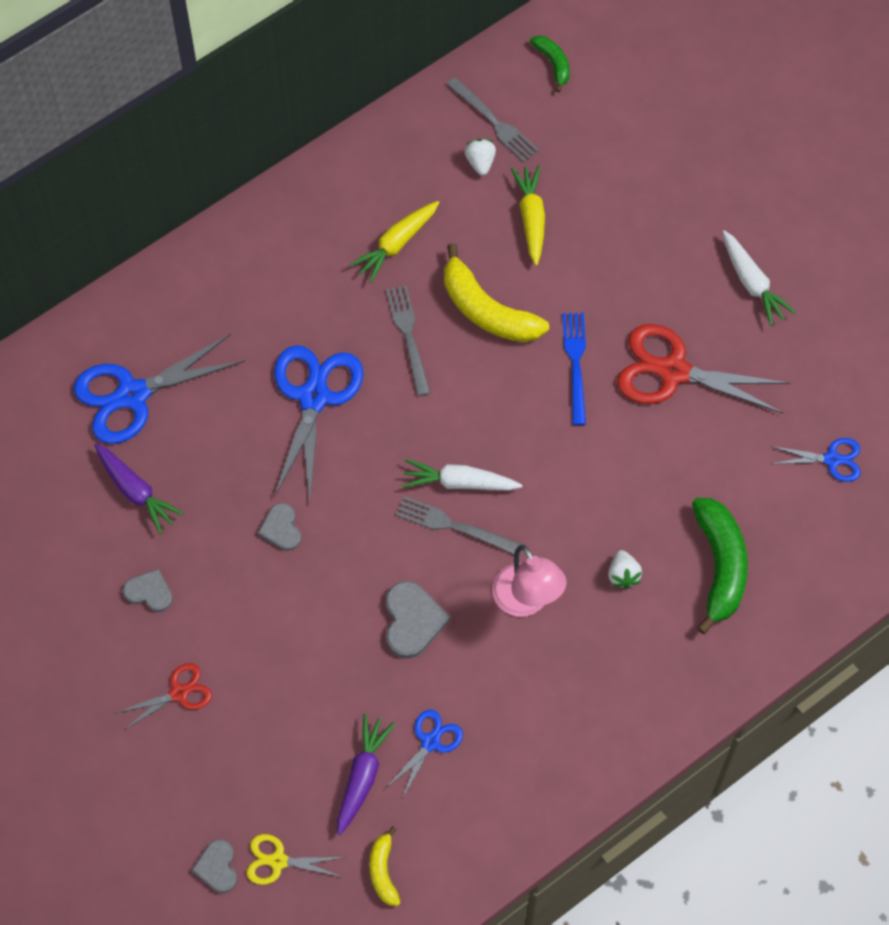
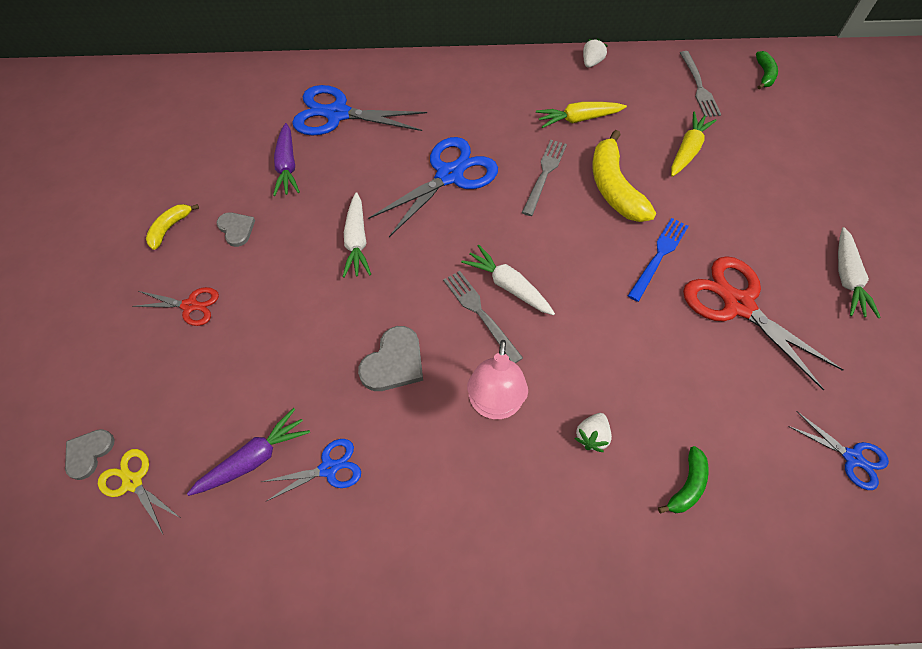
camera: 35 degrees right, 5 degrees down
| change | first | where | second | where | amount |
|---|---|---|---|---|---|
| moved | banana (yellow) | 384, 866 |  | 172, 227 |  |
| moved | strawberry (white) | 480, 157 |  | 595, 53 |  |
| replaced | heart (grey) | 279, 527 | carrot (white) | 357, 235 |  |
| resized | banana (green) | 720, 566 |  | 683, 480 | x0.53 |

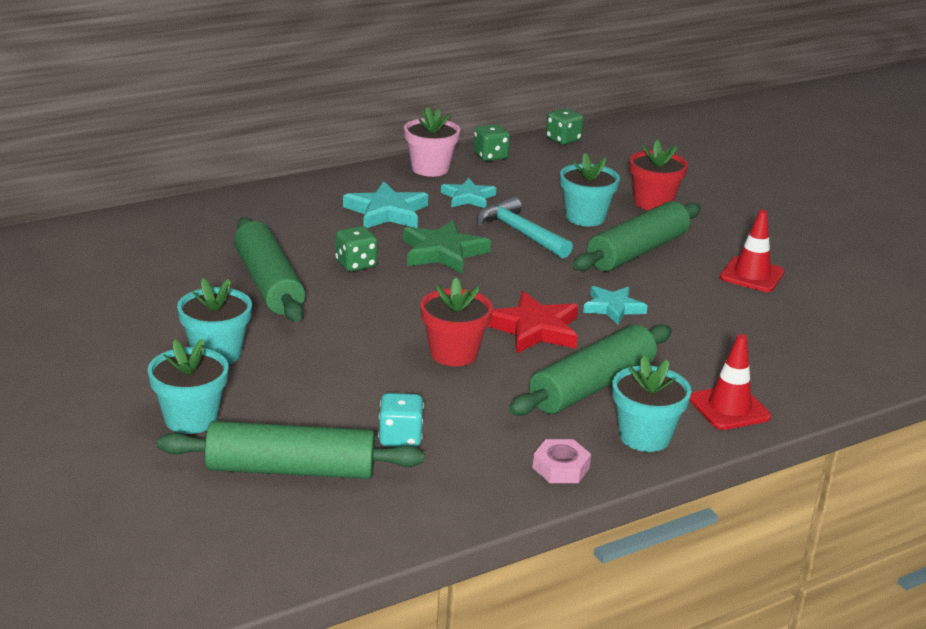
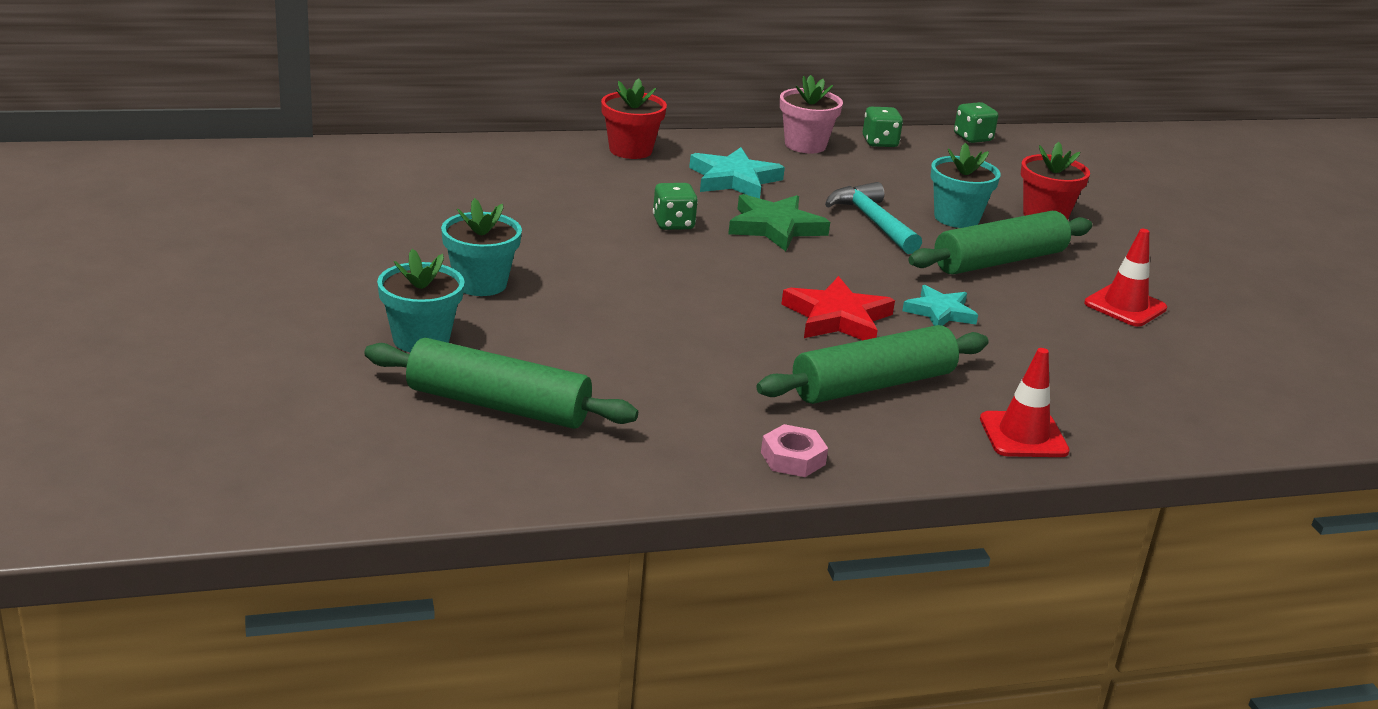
camera: 15 degrees right, 0 degrees up
| change | first | where | second | where | amount |
|---|---|---|---|---|---|
| removed | rolling pin (green) | 269, 269 |  |  |  |
| removed | dice (turquoise) | 401, 420 |  |  |  |
| removed | star (turquoise) | 468, 193 |  |  |  |
| removed | flower pot (turquoise) | 652, 404 |  |  |  |
| moved | flower pot (red) | 456, 322 |  | 634, 118 |  |

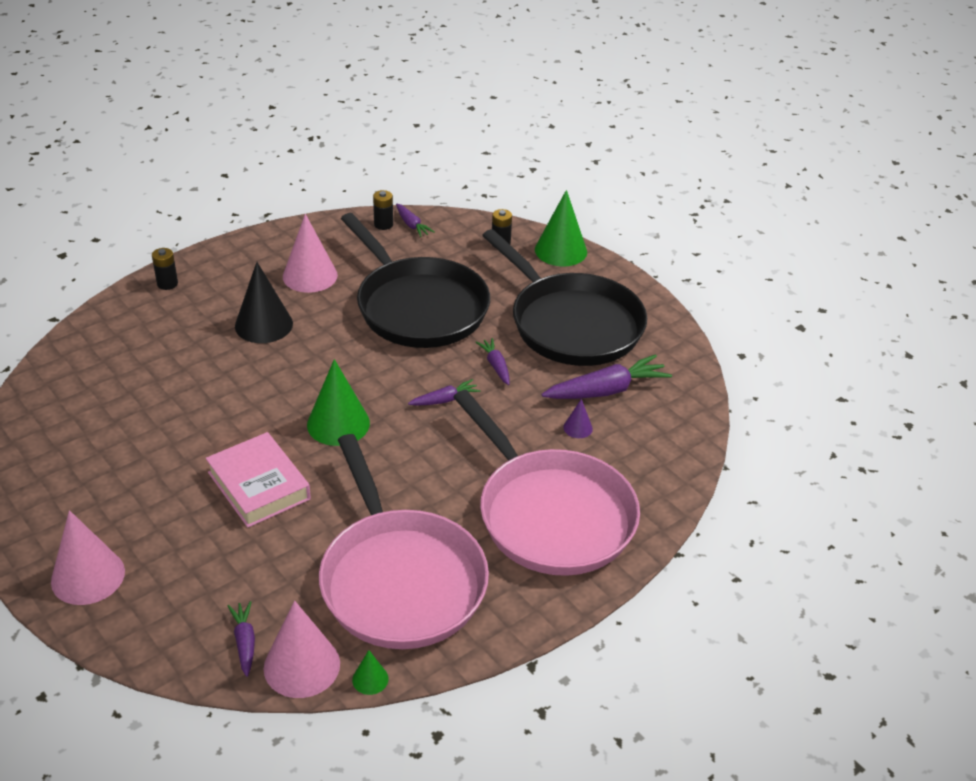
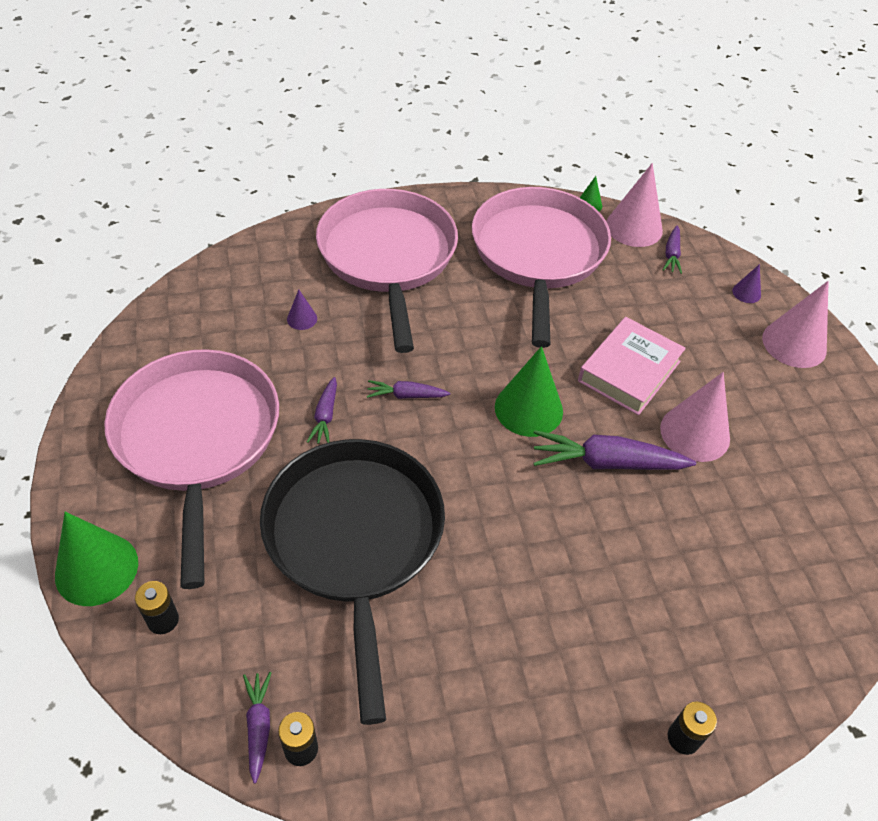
camera: 155 degrees left, 10 degrees up
| change | first | where | second | where | amount |
|---|---|---|---|---|---|
| removed | cone (black) | 264, 302 |  |  |  |
| added |  |  | cone (purple) | 746, 283 |  |
| moved | cone (pink) | 310, 253 |  | 695, 417 |  |
| moved | carrot (purple) | 606, 376 |  | 615, 450 |  |
| recoloured | pan (black) | 564, 297 | pan (pink) | 191, 469 |  |
| turned | book (pink) | 258, 480 |  | 632, 366 | 45 degrees clockwise |

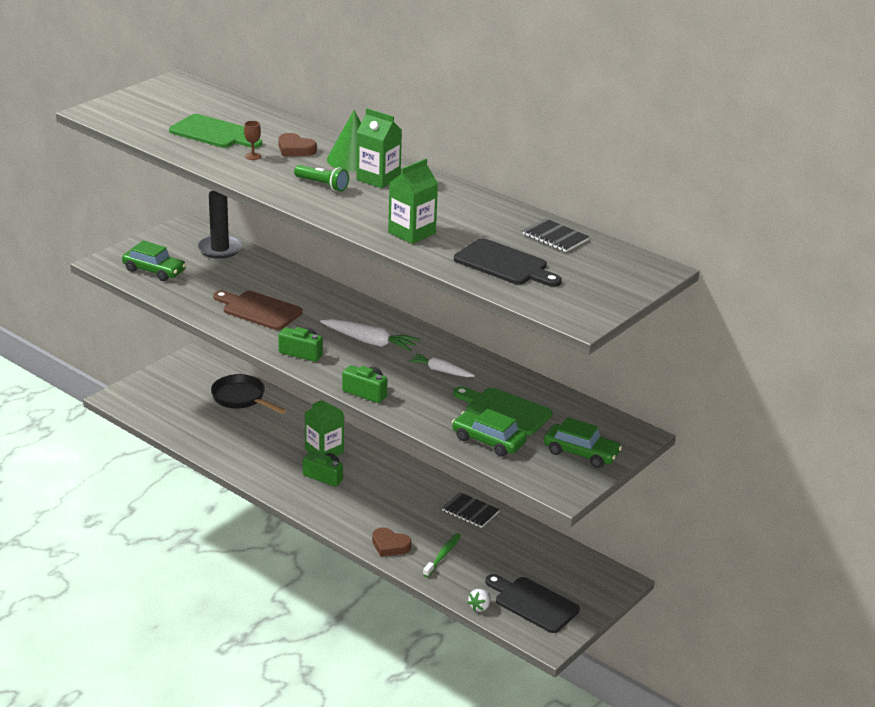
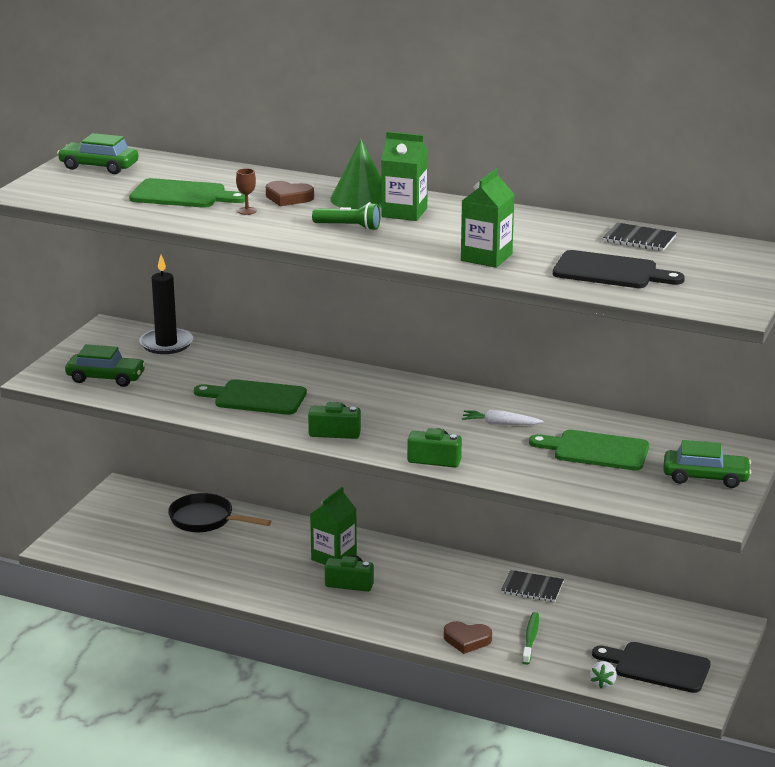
camera: 15 degrees left, 5 degrees down
| change | first | where | second | where | amount |
|---|---|---|---|---|---|
| removed | carrot (white) | 370, 335 |  |  |  |
| moved | car (green) | 489, 433 |  | 98, 153 |  |
| recoloured | cutting board (brown) | 257, 310 | cutting board (green) | 250, 397 |  |

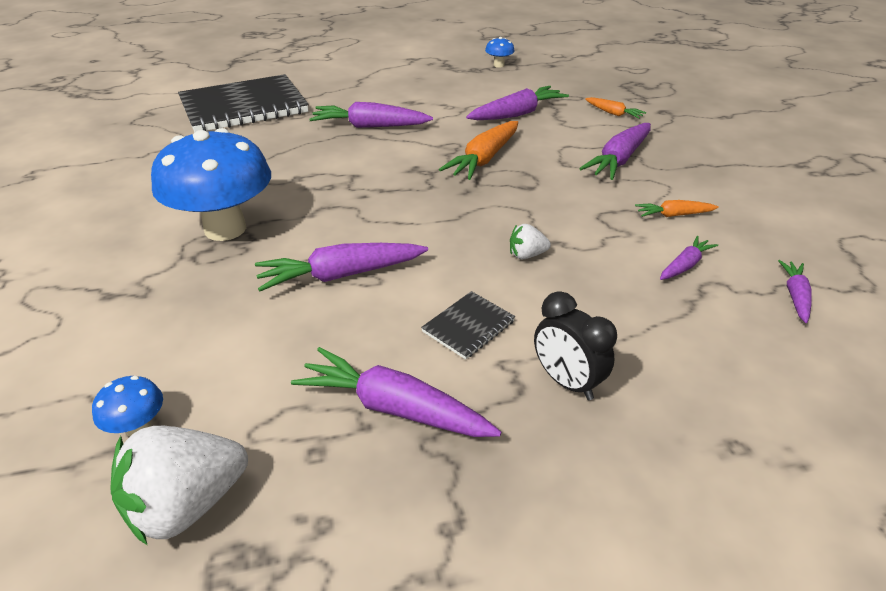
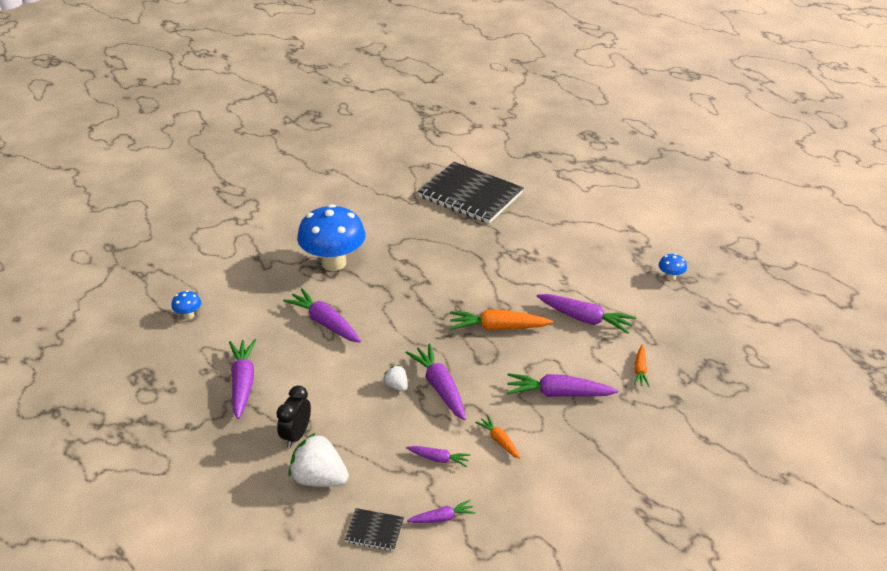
camera: 60 degrees right, 0 degrees up
| change | first | where | second | where | amount |
|---|---|---|---|---|---|
| moved | strawberry (white) | 179, 486 |  | 319, 460 |  |
| moved | carrot (purple) | 371, 115 |  | 436, 382 |  |
| moved | notebook (black) | 468, 325 |  | 374, 529 |  |

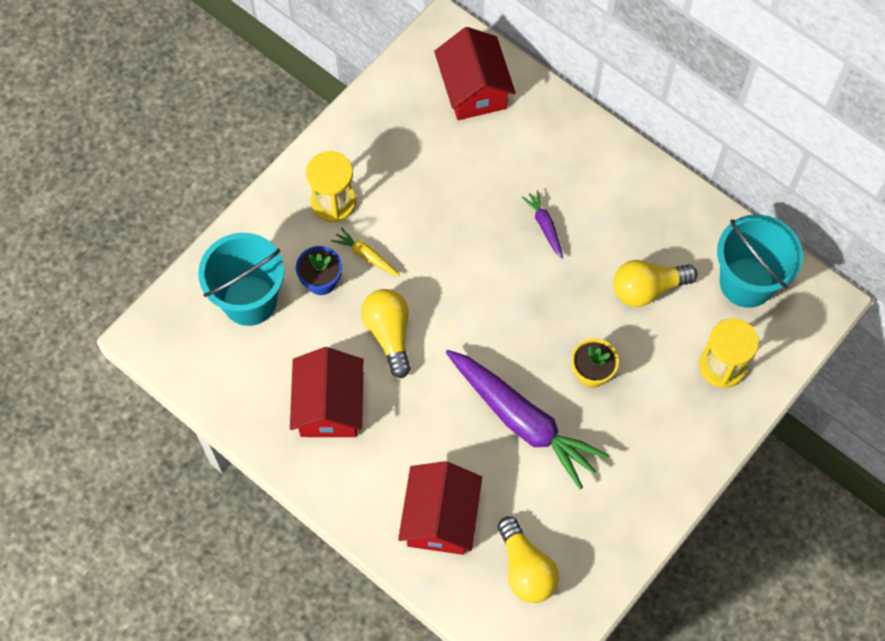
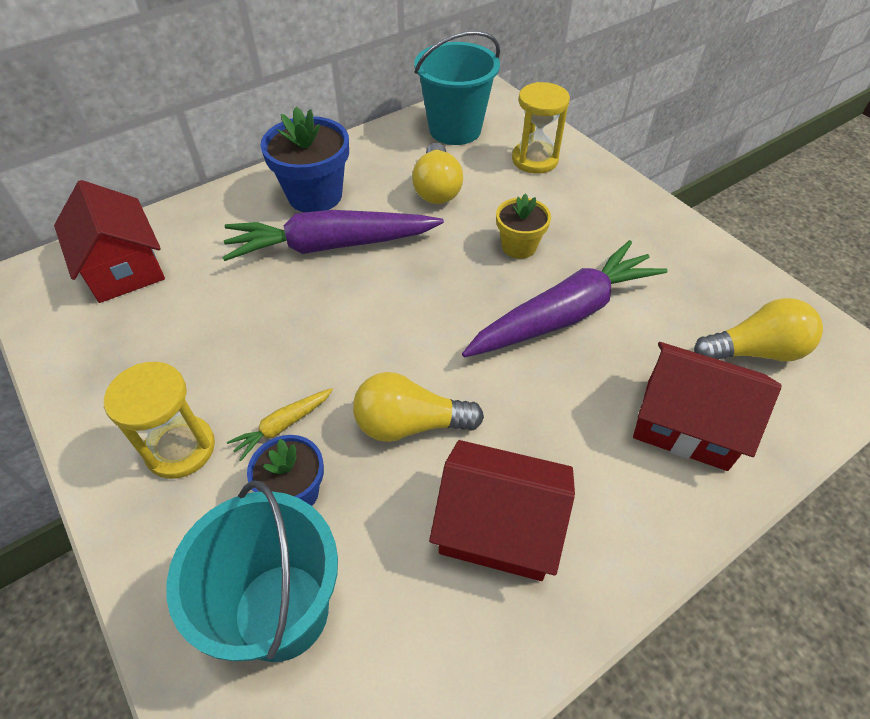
camera: 75 degrees left, 15 degrees down
| change | first | where | second | where | amount |
|---|---|---|---|---|---|
| added |  |  | flower pot (blue) | 304, 159 |  |
| turned | house (red) | 475, 73 |  | 109, 241 | 60 degrees clockwise |
| resized | carrot (purple) | 542, 224 |  | 333, 235 | x2.35 |

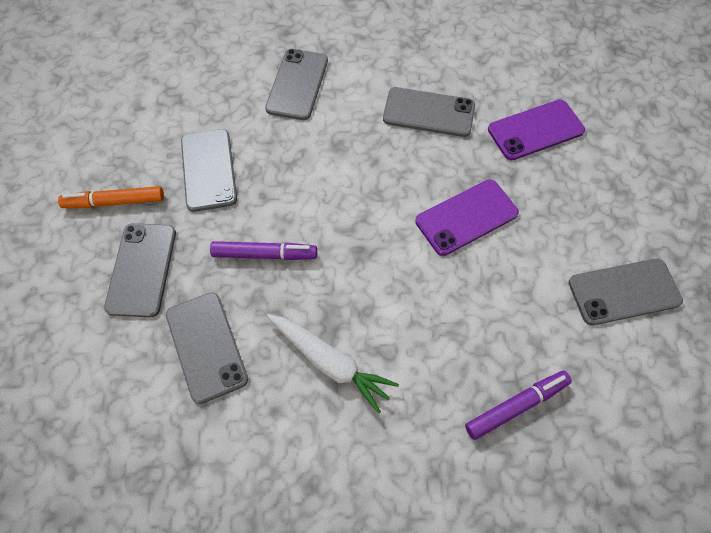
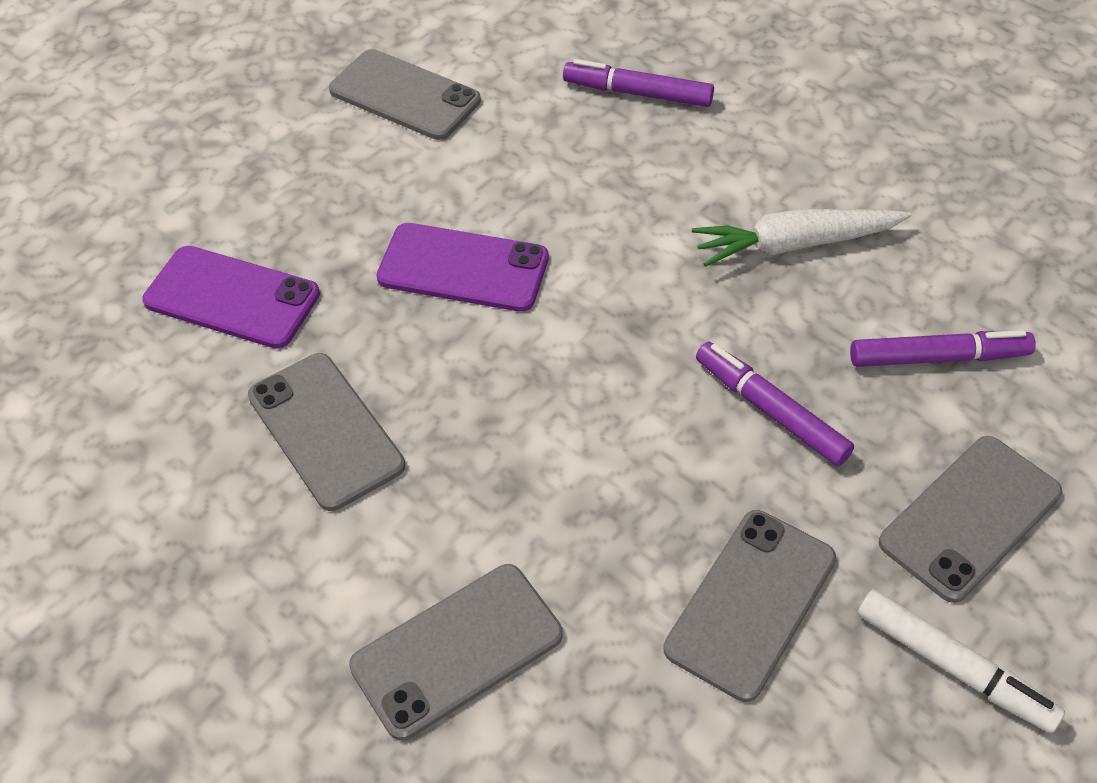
camera: 135 degrees left, 10 degrees down
| change | first | where | second | where | amount |
|---|---|---|---|---|---|
| replaced | phone (grey) | 207, 348 | marker (purple) | 943, 348 |  |
| recoloured | marker (orange) | 111, 197 | marker (white) | 961, 661 |  |
| turned | carrot (white) | 333, 364 |  | 801, 238 | 90 degrees counterclockwise |

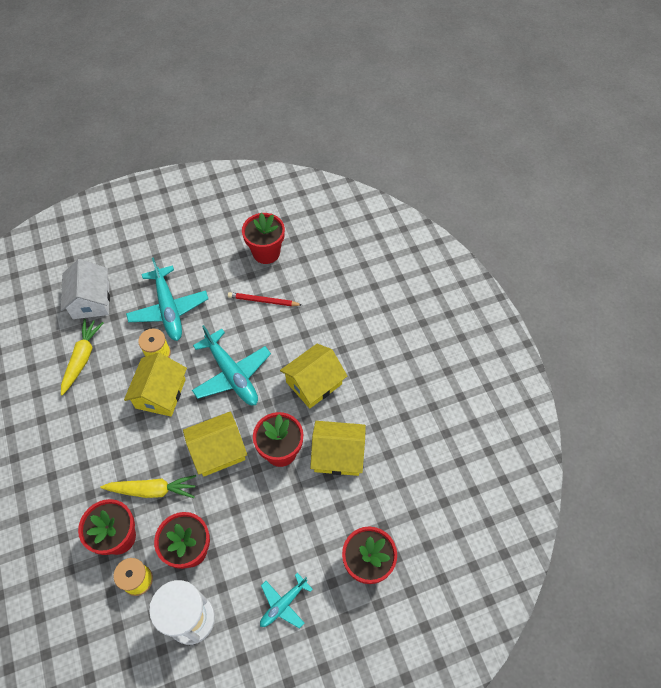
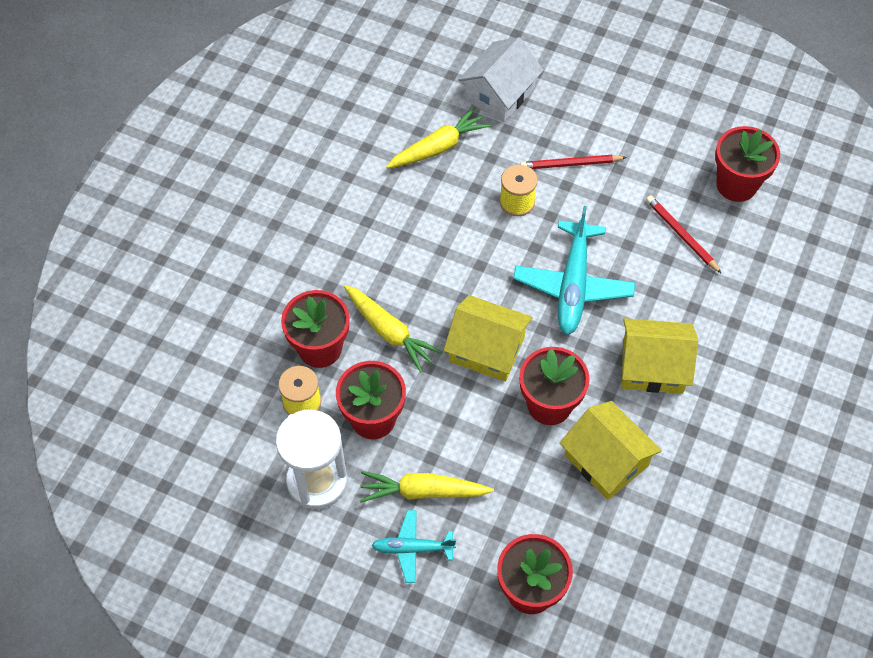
camera: 45 degrees right, 0 degrees up
| change | first | where | second | where | amount |
|---|---|---|---|---|---|
| removed | house (yellow) | 155, 385 |  |  |  |
| added |  |  | carrot (yellow) | 427, 486 |  |
| replaced | plane (turquoise) | 167, 299 | pencil (red) | 573, 162 |  |

